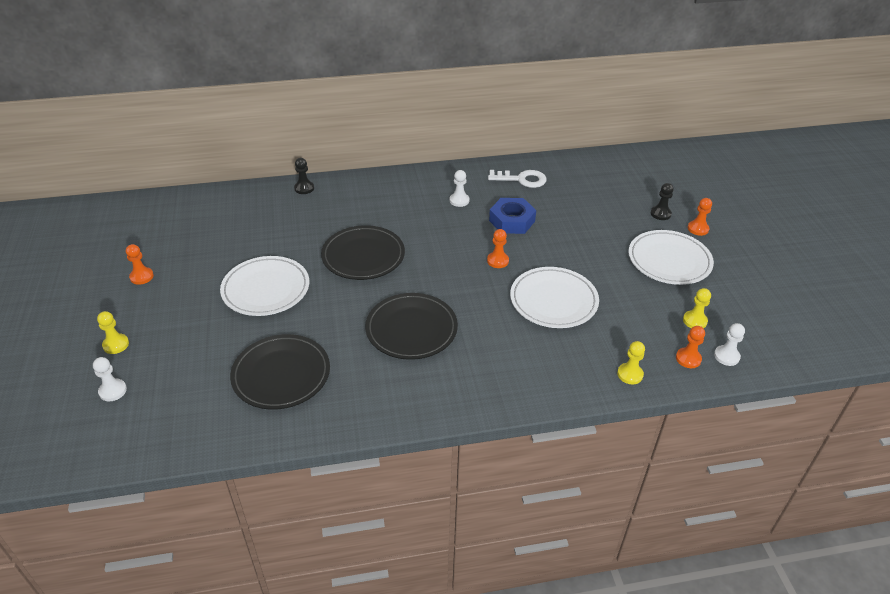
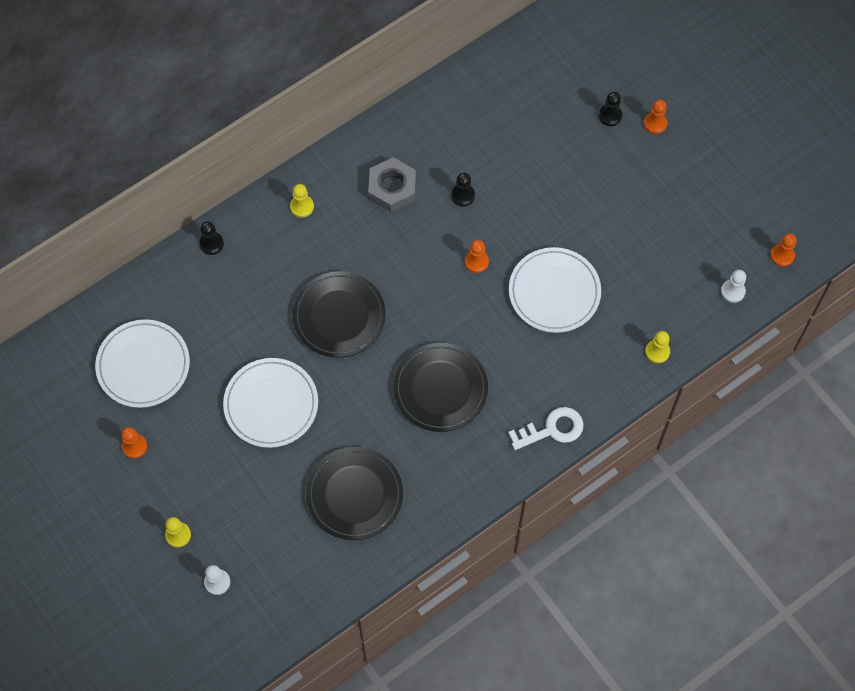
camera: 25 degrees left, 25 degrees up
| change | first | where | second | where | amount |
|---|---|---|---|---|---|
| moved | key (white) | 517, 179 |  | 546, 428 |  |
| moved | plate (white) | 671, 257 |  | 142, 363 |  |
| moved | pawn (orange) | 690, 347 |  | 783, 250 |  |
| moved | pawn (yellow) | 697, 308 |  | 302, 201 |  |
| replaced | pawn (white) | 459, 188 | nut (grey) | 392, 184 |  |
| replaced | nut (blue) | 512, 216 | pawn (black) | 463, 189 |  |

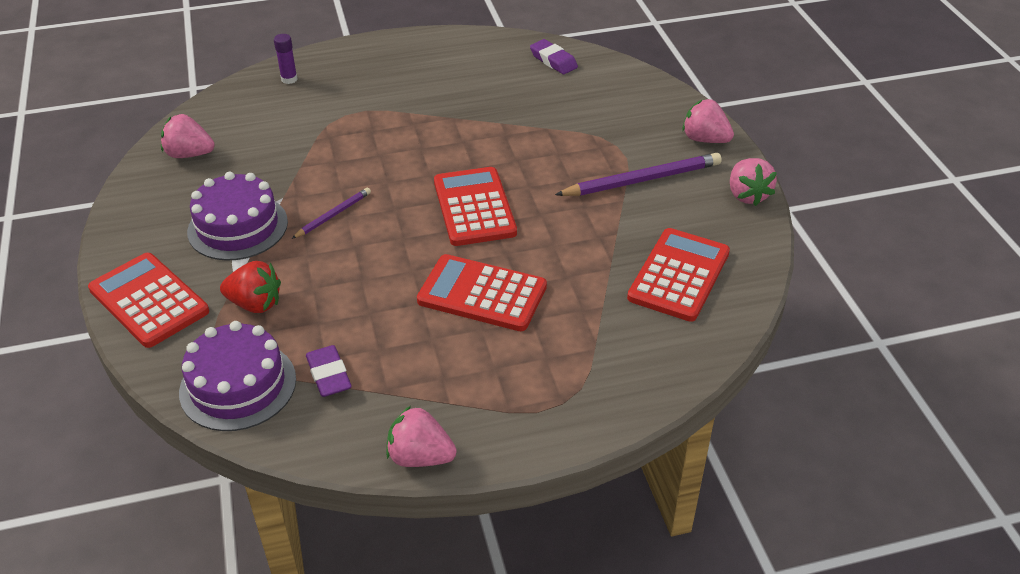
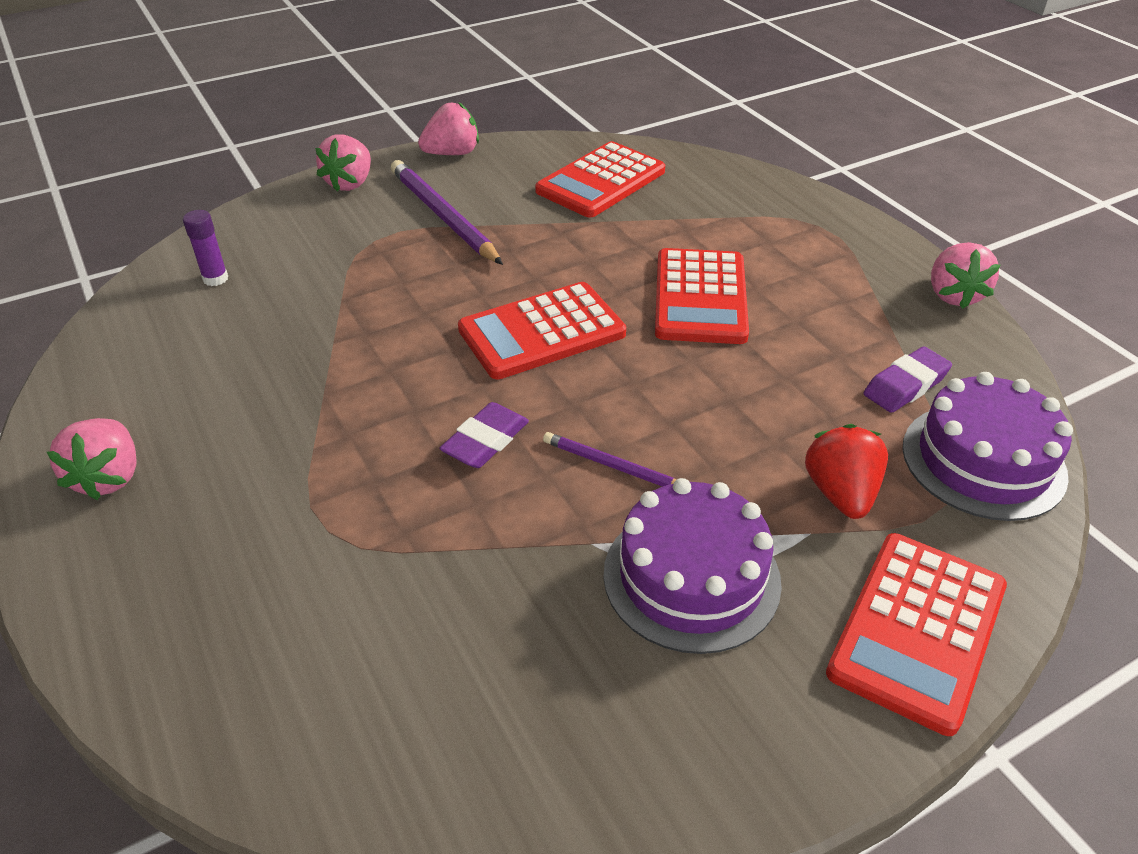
camera: 105 degrees left, 0 degrees up
| change | first | where | second | where | amount |
|---|---|---|---|---|---|
| moved | strawberry (pink) | 188, 136 |  | 92, 459 |  |
| moved | glue stick (purple) | 285, 59 |  | 205, 248 |  |
| moved | eraser (purple) | 554, 56 |  | 484, 435 |  |
| turned | calculator (red) | 678, 275 |  | 600, 179 | 60 degrees counterclockwise |

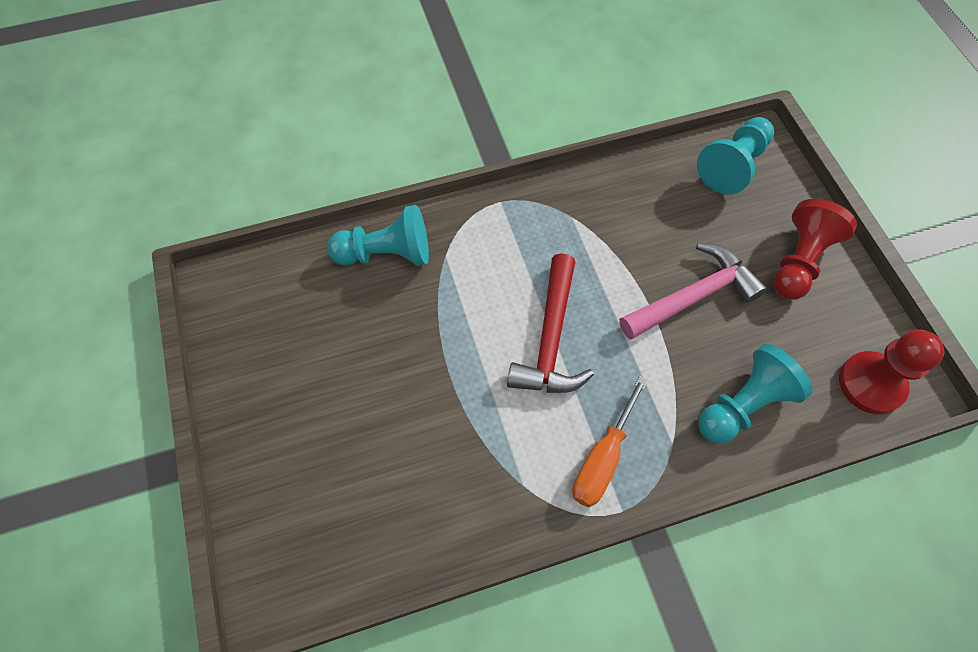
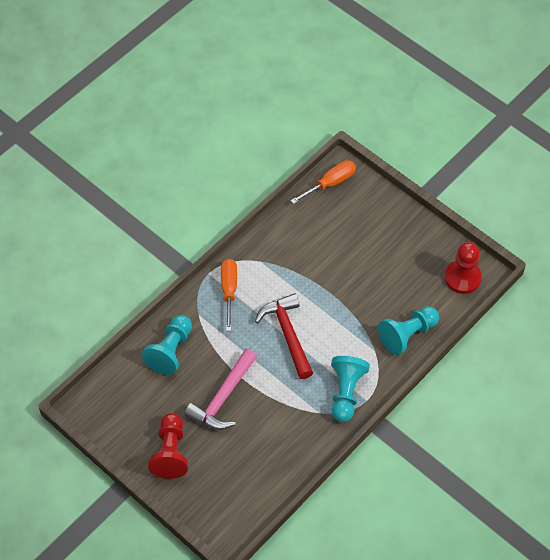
camera: 150 degrees right, 5 degrees down
| change | first | where | second | where | amount |
|---|---|---|---|---|---|
| added |  |  | screwdriver (orange) | 323, 182 |  |
| moved | pawn (turquoise) | 735, 156 |  | 350, 389 |  |
| moved | pawn (red) | 892, 372 |  | 463, 268 |  |

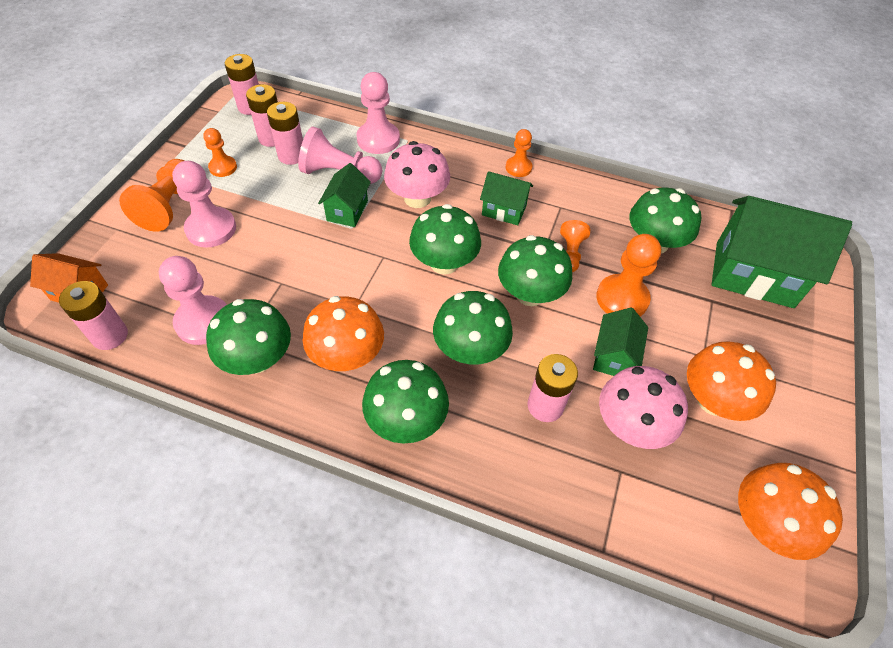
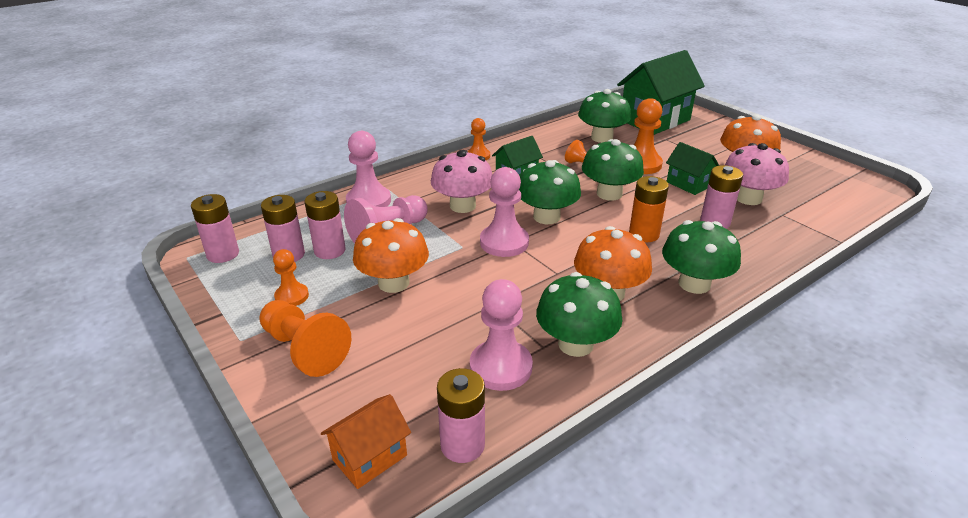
camera: 55 degrees left, 20 degrees down
| change | first | where | second | where | amount |
|---|---|---|---|---|---|
| removed | house (green) | 344, 195 |  |  |  |
| moved | pawn (pink) | 204, 204 |  | 504, 212 |  |
| moved | mushroom (orange) | 790, 511 |  | 391, 255 |  |
| replaced | mushroom (green) | 473, 328 | battery (orange) | 649, 209 |  |

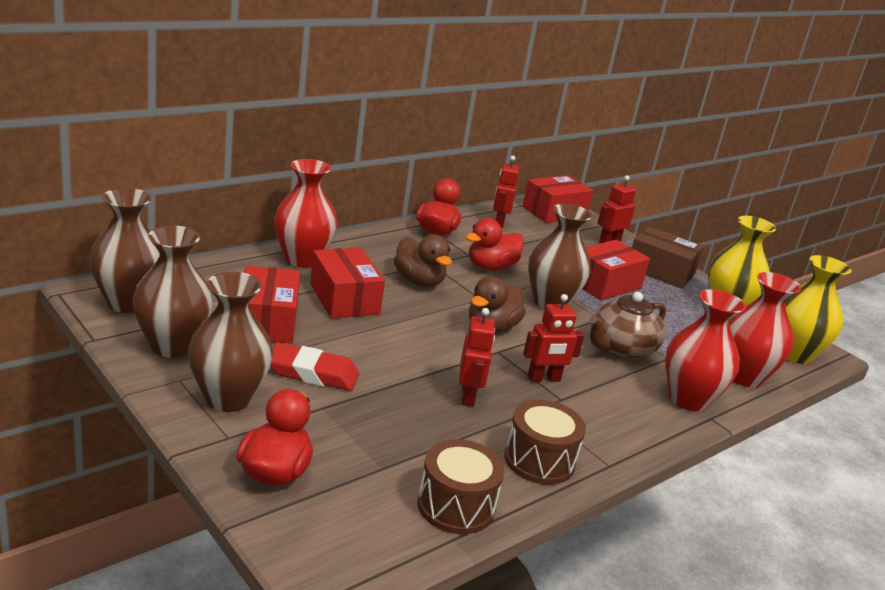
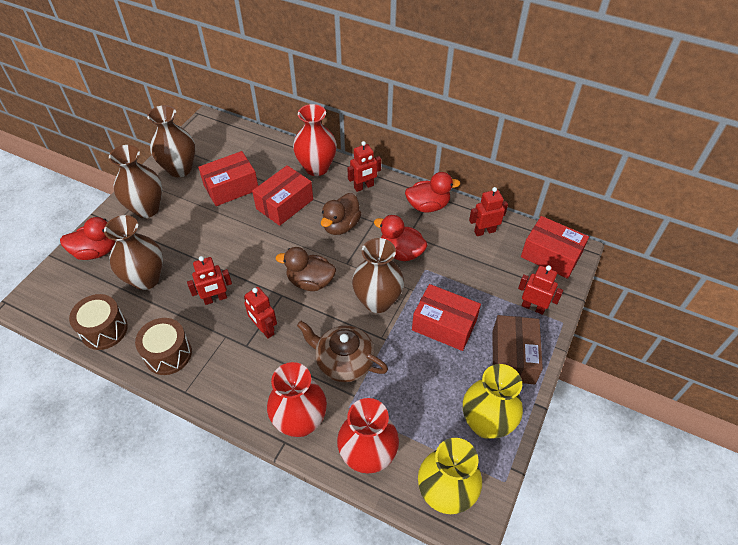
camera: 70 degrees right, 25 degrees up
| change | first | where | second | where | amount |
|---|---|---|---|---|---|
| removed | eraser (red) | 315, 367 |  |  |  |
| added |  |  | robot (red) | 364, 166 |  |
| moved | vase (brown) | 124, 250 |  | 133, 252 |  |

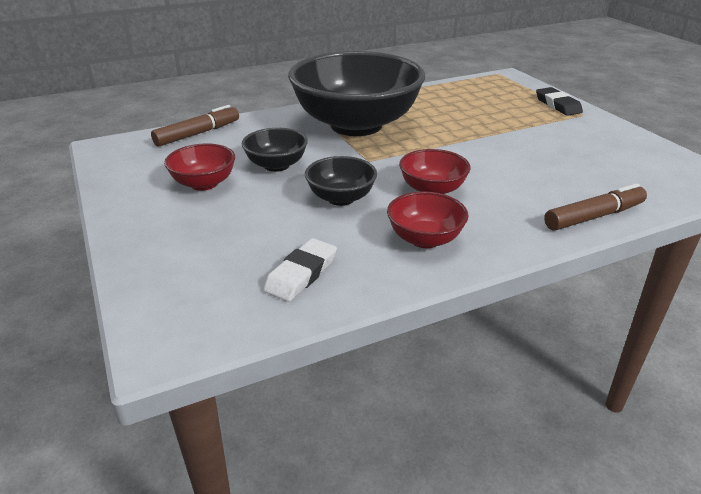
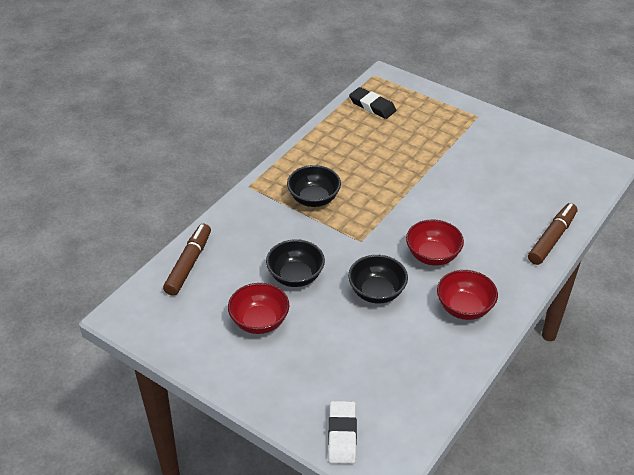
camera: 30 degrees left, 10 degrees up
| change | first | where | second | where | amount |
|---|---|---|---|---|---|
| moved | eraser (white) | 300, 270 |  | 342, 432 |  |
| moved | eraser (black) | 559, 101 |  | 372, 103 |  |
| resized | bowl (black) | 356, 93 |  | 314, 186 | x0.43 |

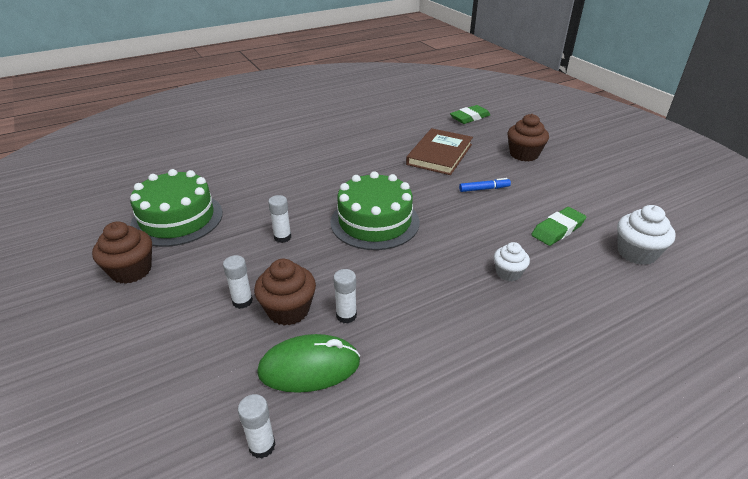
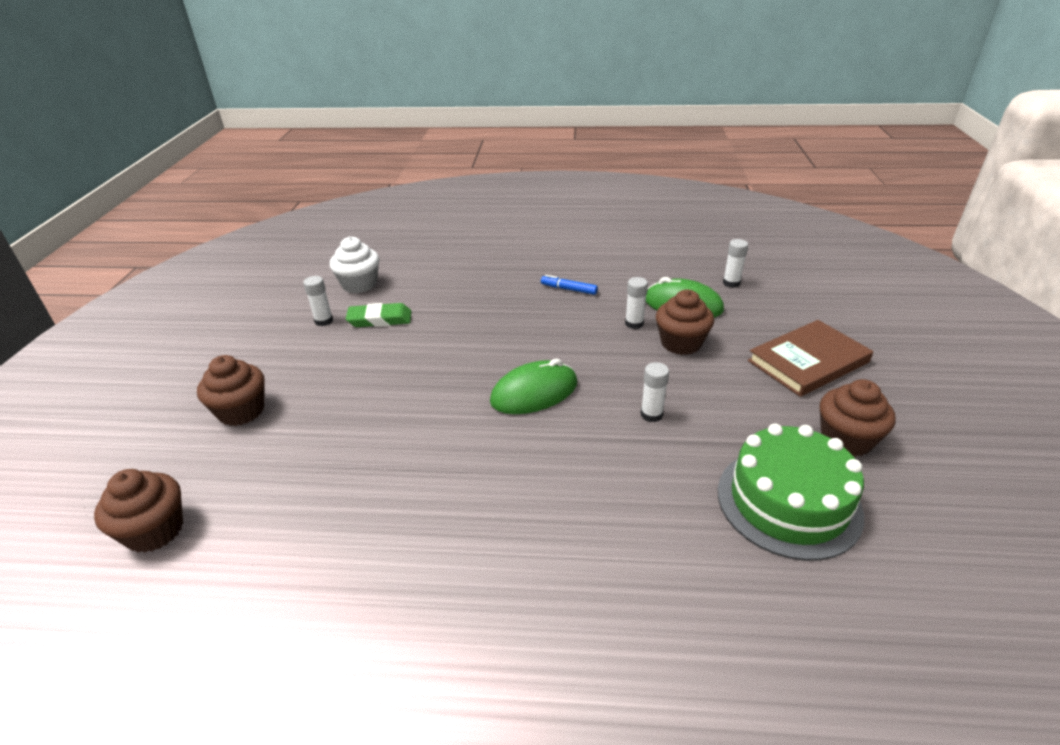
camera: 145 degrees left, 0 degrees up
| change | first | where | second | where | amount |
|---|---|---|---|---|---|
| removed | cupcake (white) | 512, 261 |  |  |  |
| moved | glue stick (white) | 238, 282 |  | 318, 301 |  |
| moved | book (brown) | 439, 151 |  | 810, 358 |  |
| moved | marker (blue) | 485, 185 |  | 569, 285 |  |
| replaced | cake (green) | 374, 210 | mouse (green) | 533, 386 |  |
| replaced | eraser (green) | 470, 114 | cupcake (brown) | 138, 511 |  |

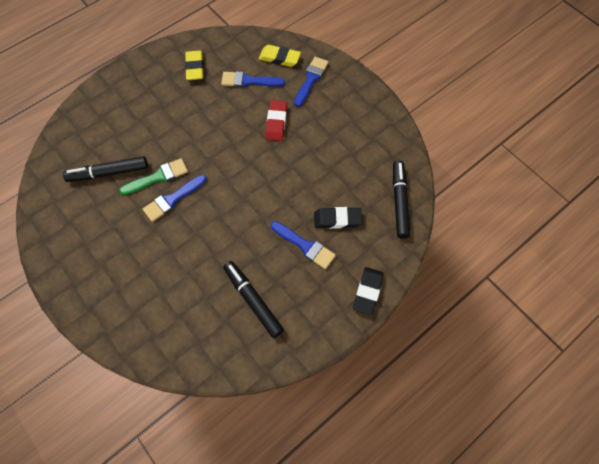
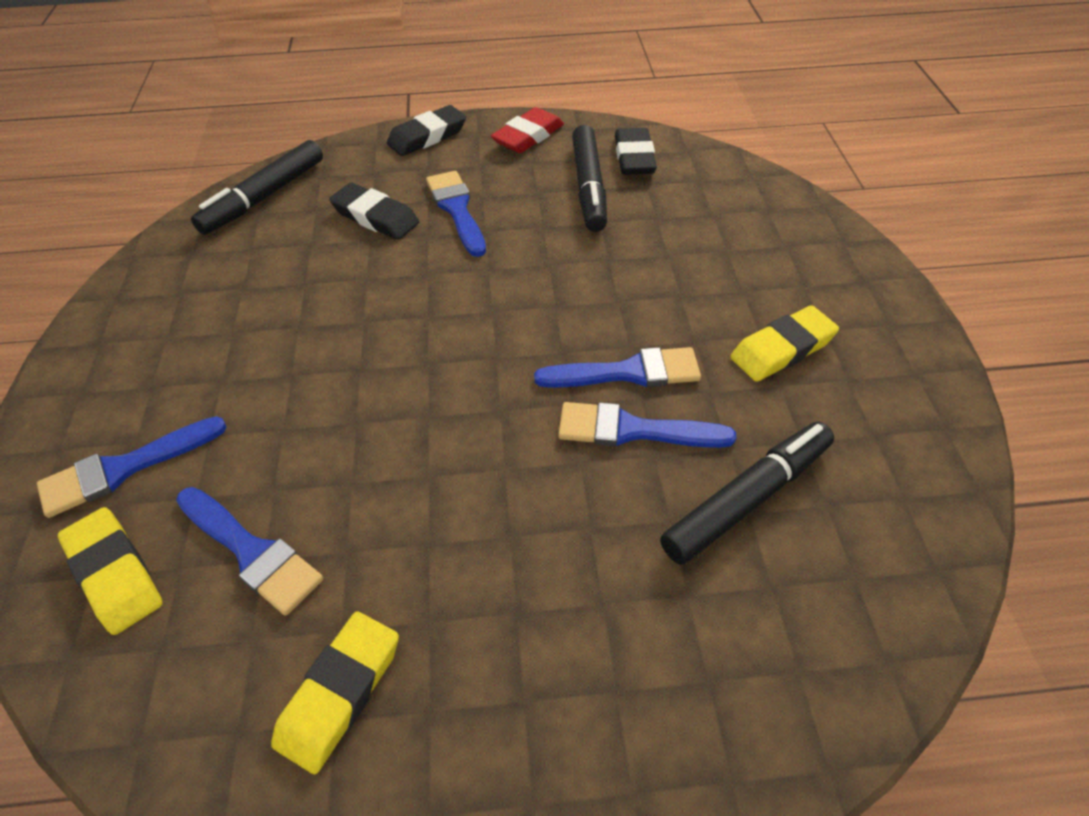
camera: 145 degrees left, 15 degrees down
| change | first | where | second | where | amount |
|---|---|---|---|---|---|
| added |  |  | eraser (black) | 636, 151 |  |
| added |  |  | eraser (yellow) | 784, 343 |  |
| moved | eraser (red) | 276, 120 |  | 527, 130 |  |
| recoloured | brush (green) | 153, 176 | brush (blue) | 647, 425 |  |
| turned | marker (black) | 105, 169 |  | 747, 493 | 60 degrees counterclockwise |

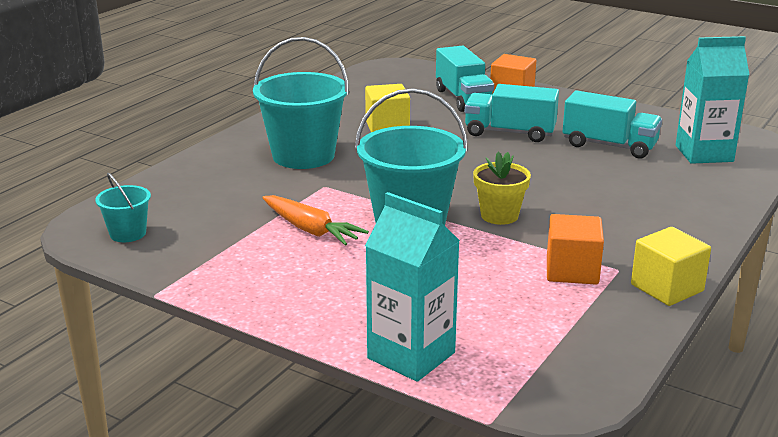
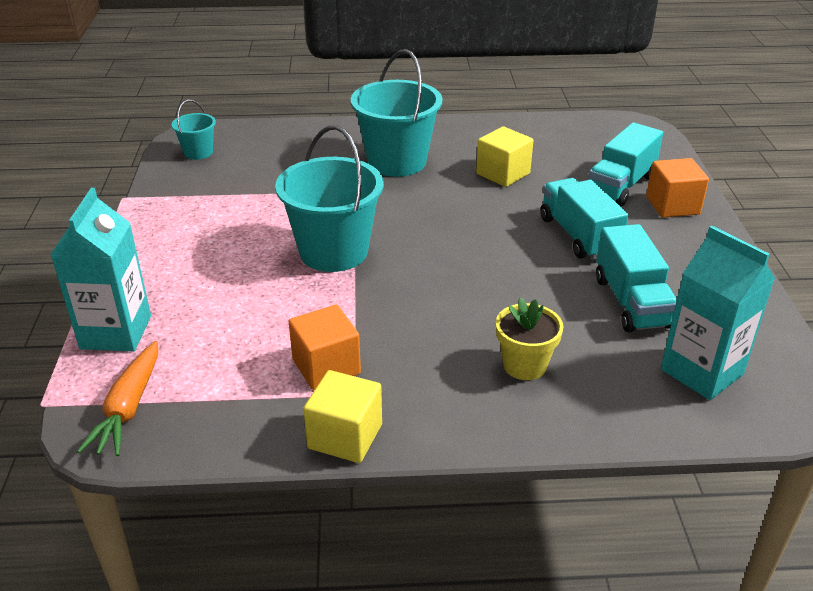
camera: 55 degrees right, 10 degrees up
| change | first | where | second | where | amount |
|---|---|---|---|---|---|
| moved | carrot (orange) | 315, 220 |  | 117, 398 |  |
| moved | flower pot (yellow) | 502, 188 |  | 529, 338 |  |

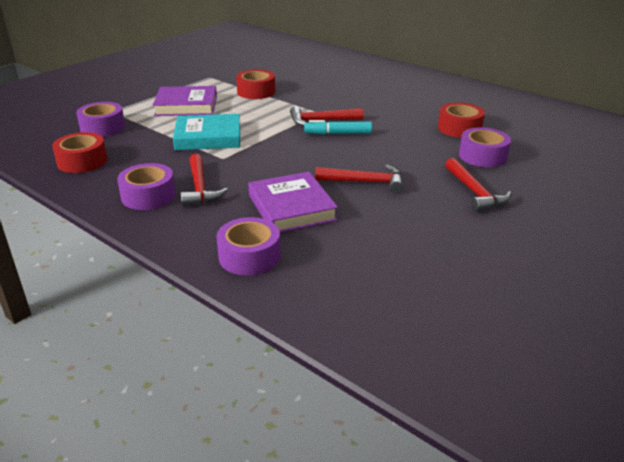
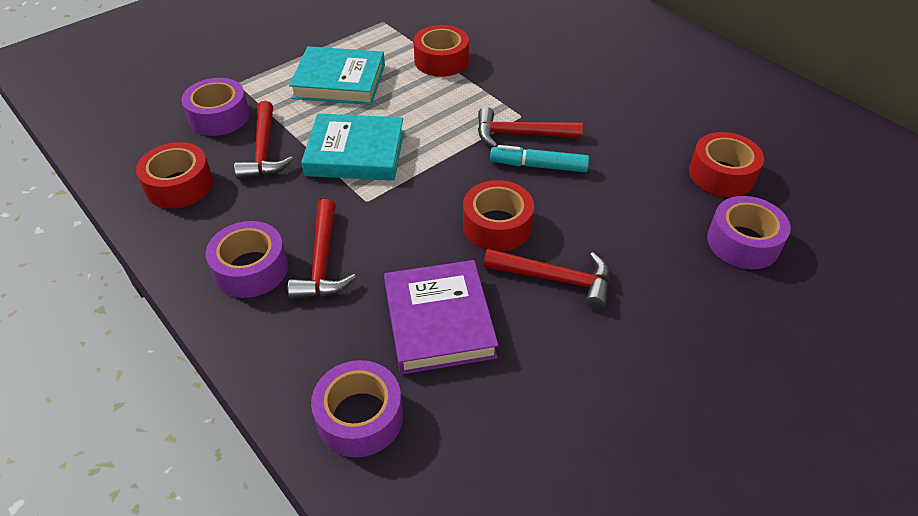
camera: 10 degrees right, 15 degrees up
| change | first | where | second | where | amount |
|---|---|---|---|---|---|
| added |  |  | tape (red) | 498, 215 |  |
| moved | hammer (red) | 478, 185 |  | 263, 140 |  |
| recoloured | book (purple) | 185, 101 | book (turquoise) | 337, 75 |  |

